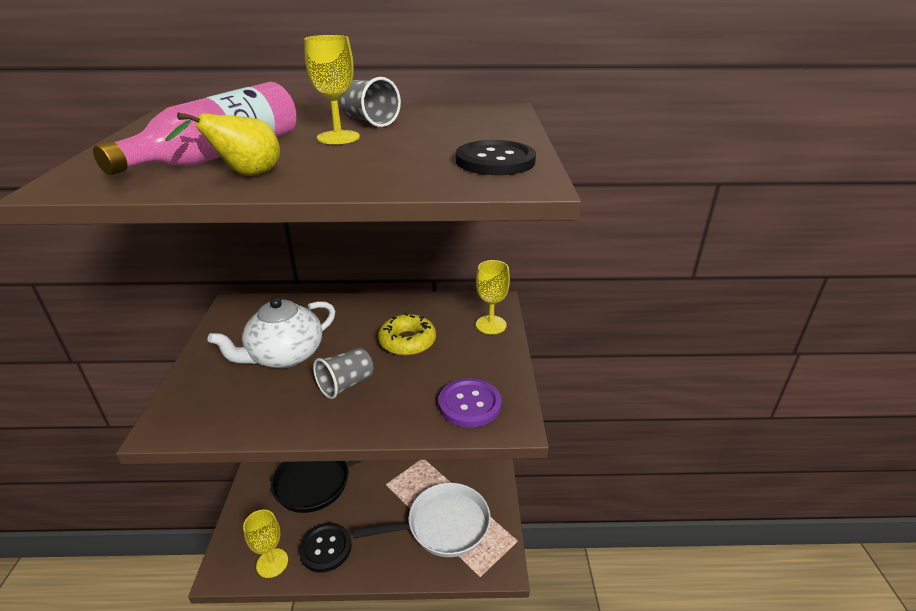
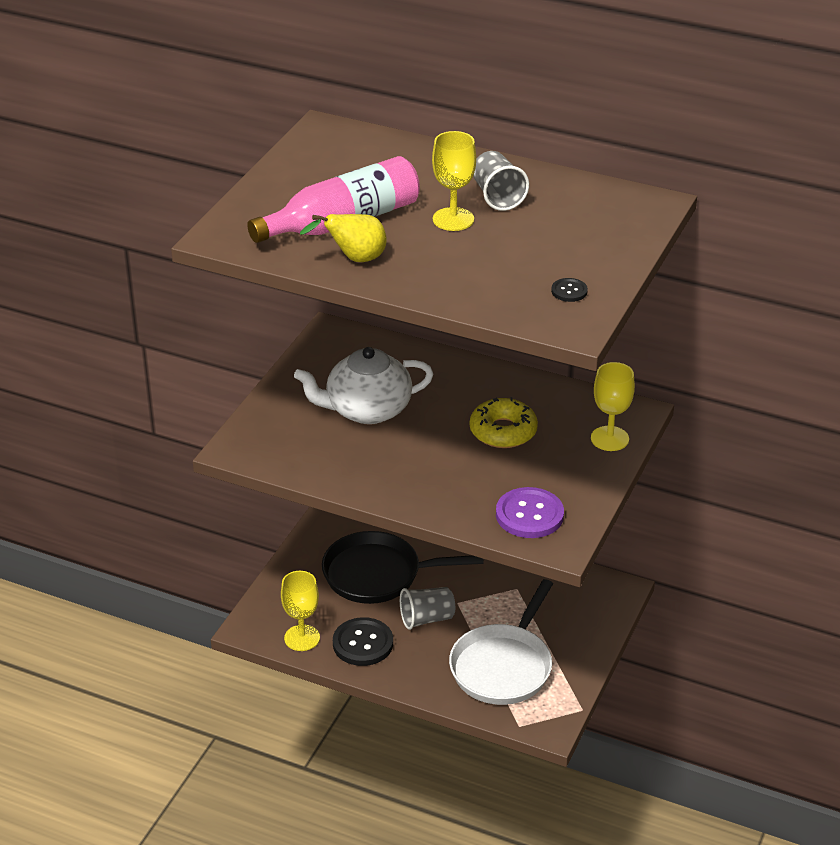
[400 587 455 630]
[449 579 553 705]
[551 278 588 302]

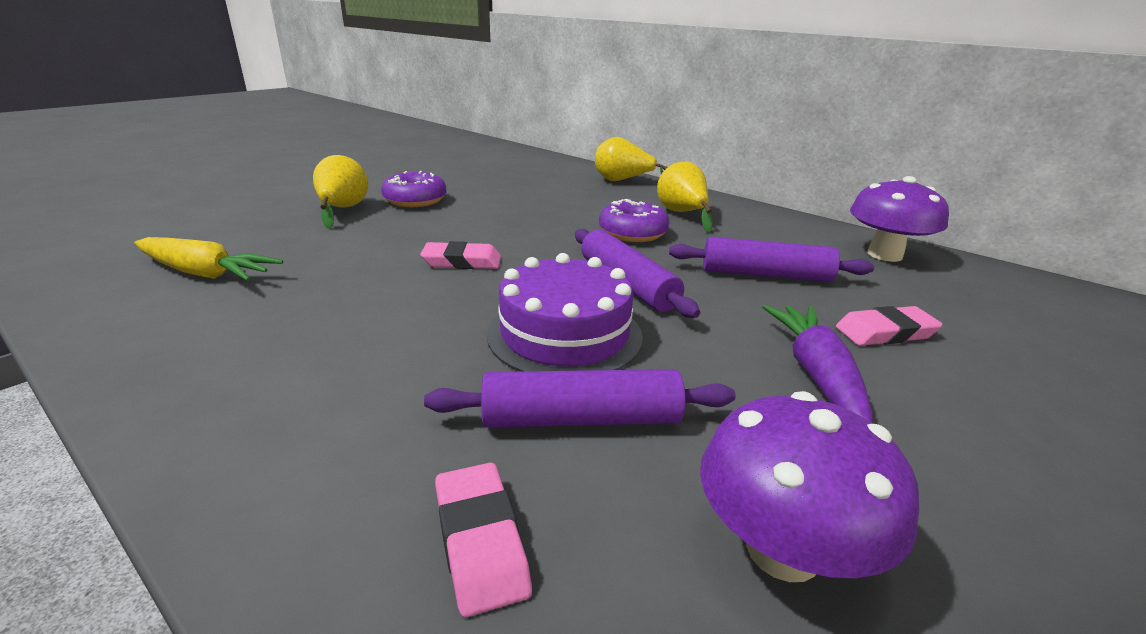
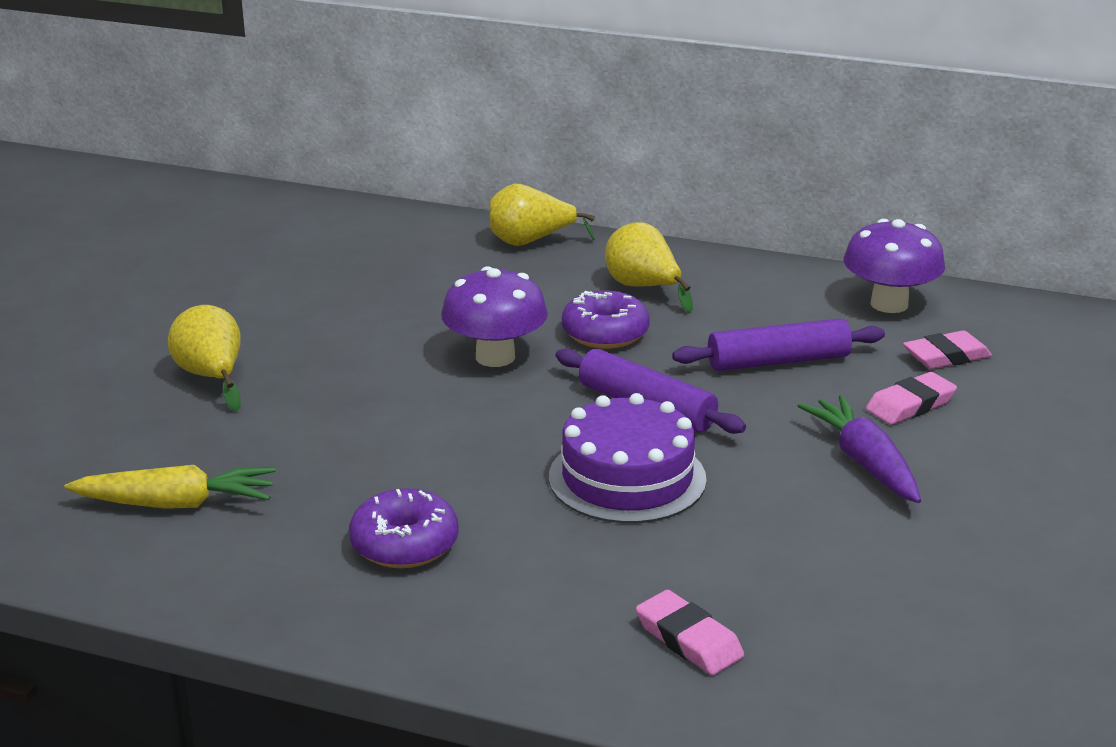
[349 488 459 568]
[441 266 548 367]
[903 330 992 369]
[424 369 736 428] (first image)

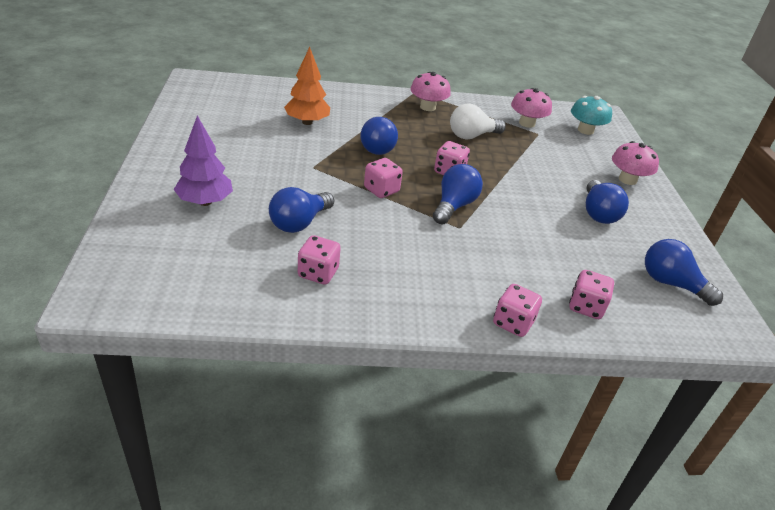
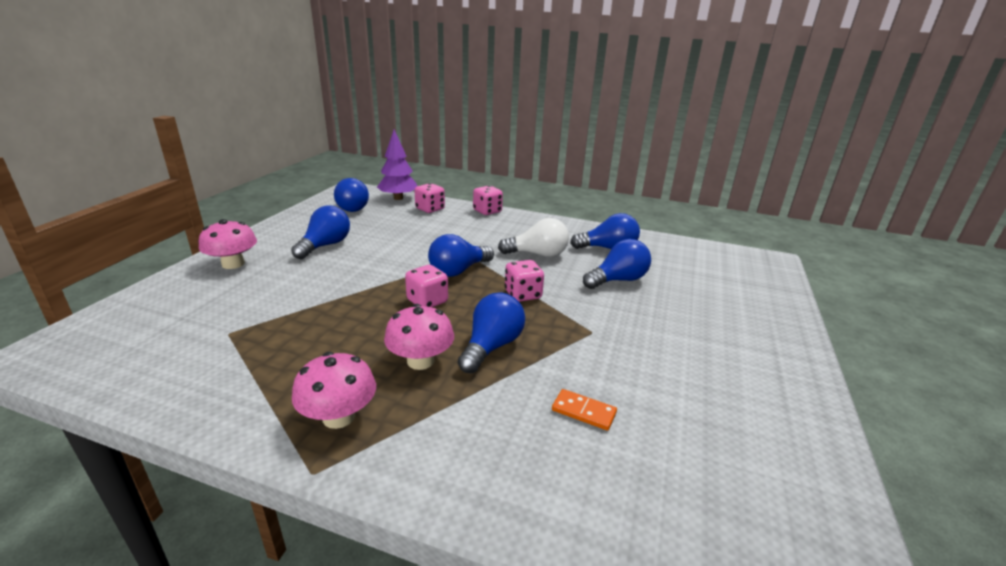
[377 130 417 200]
[384 304 454 370]
[498 218 569 257]
[552 389 617 431]
[570 213 640 249]
[571 96 612 135] (first image)

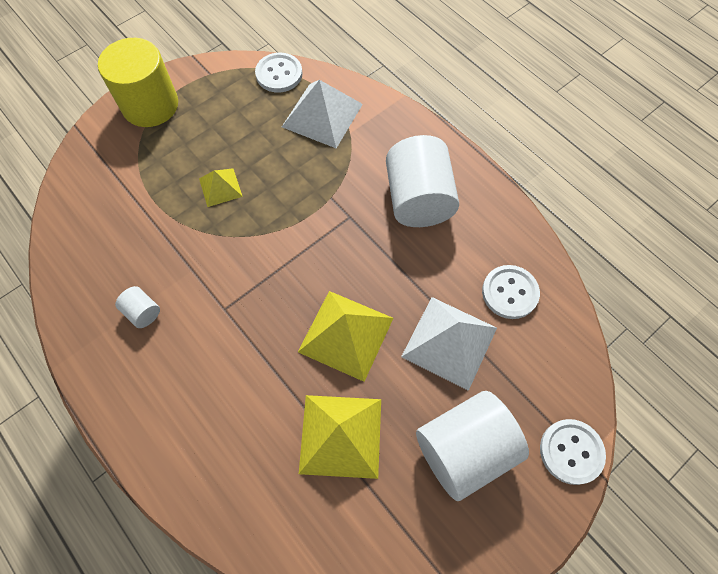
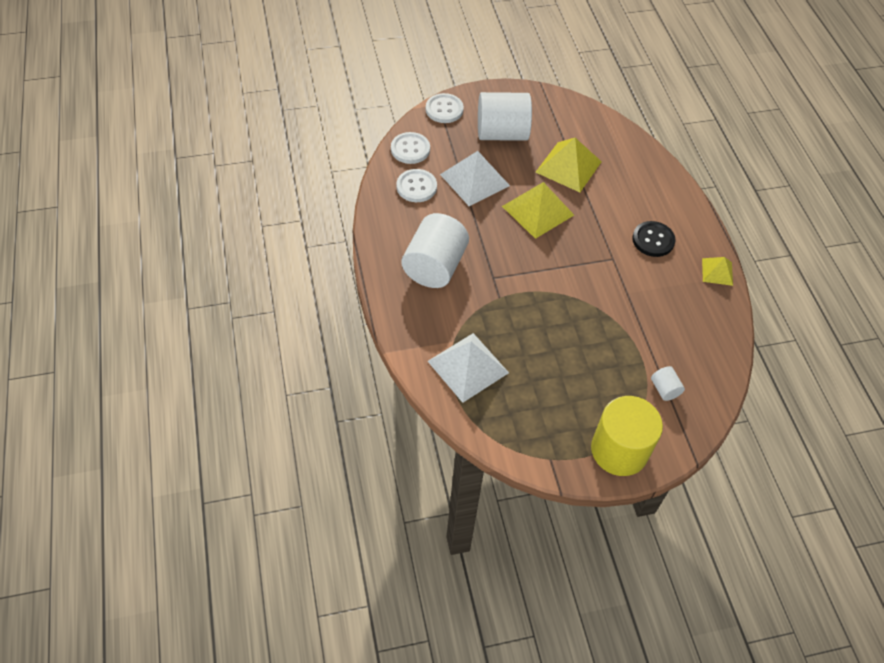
[391 132 430 164]
[632 221 676 257]
[651 366 685 401]
[702 257 733 286]

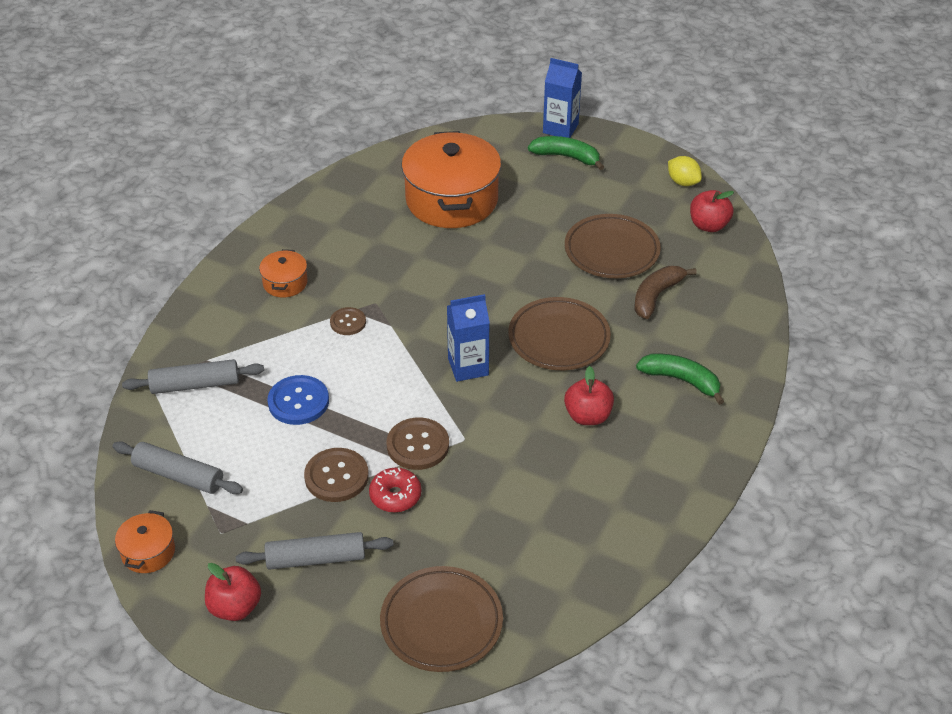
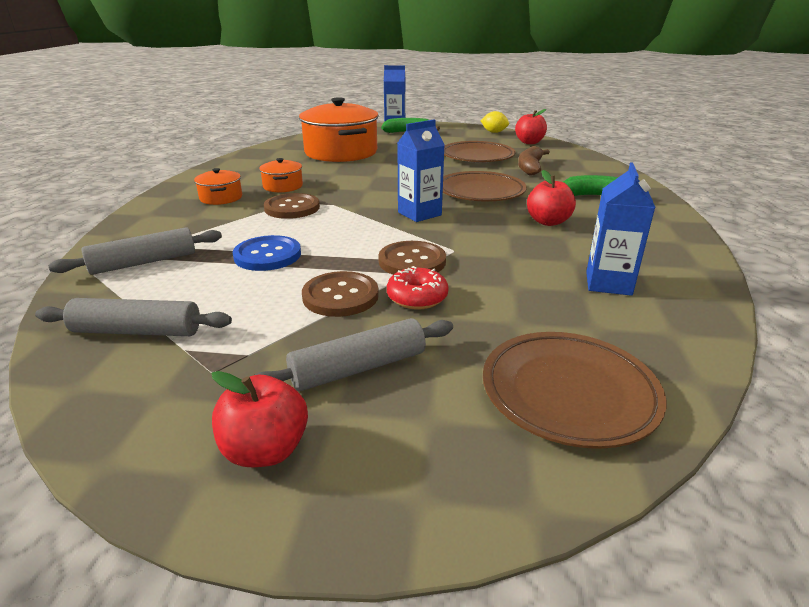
[259 158 303 192]
[264 193 320 219]
[586 162 655 296]

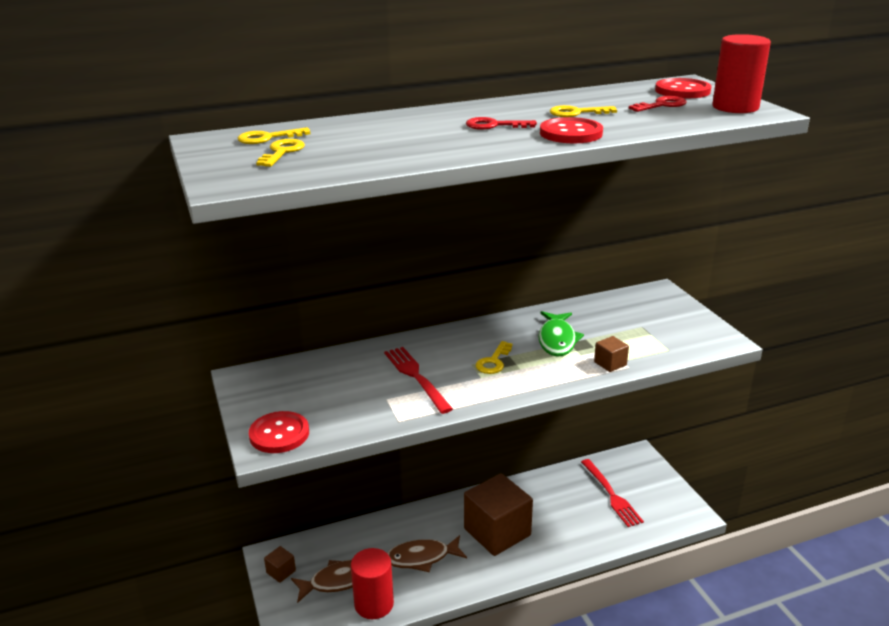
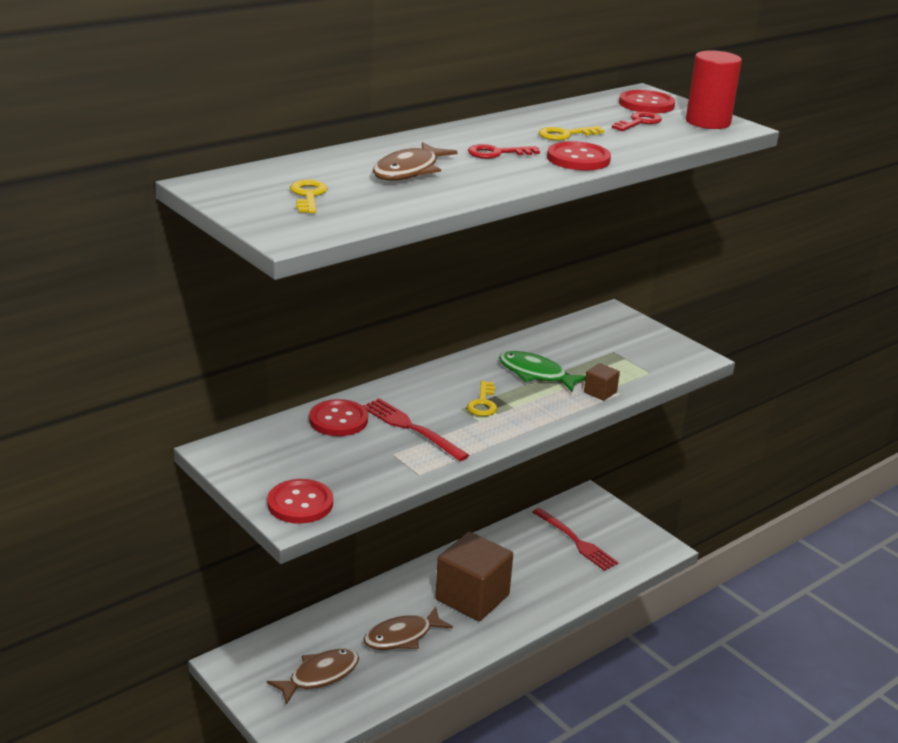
[309 399 368 436]
[373 142 458 181]
[499 351 586 392]
[238 127 310 144] (first image)
[264 546 296 583] (first image)
[351 548 394 619] (first image)

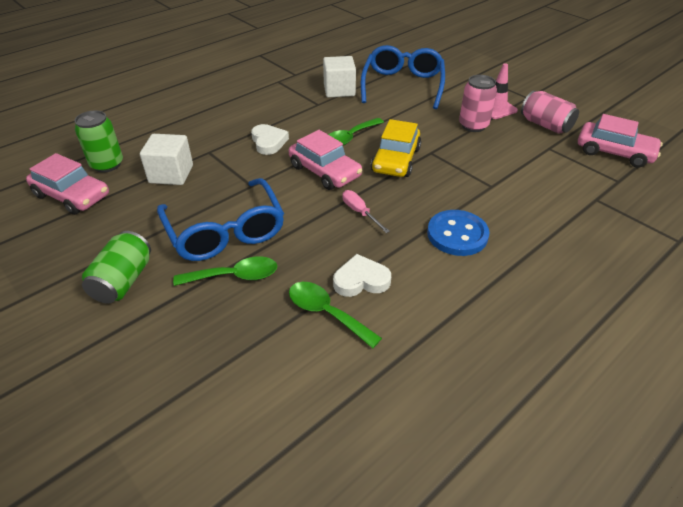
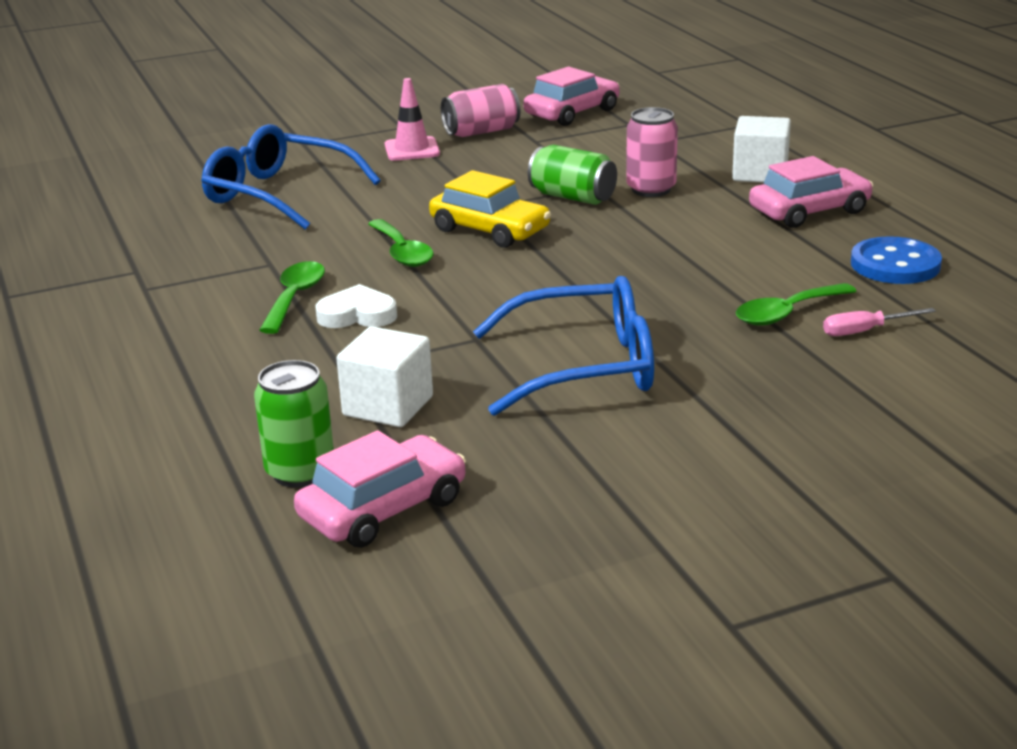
[259 261 325 334]
[528 145 617 205]
[626 107 678 197]
[732 116 791 183]
[749 156 873 228]
[823 308 936 336]
[851 236 942 284]
[333 254 391 297] (first image)

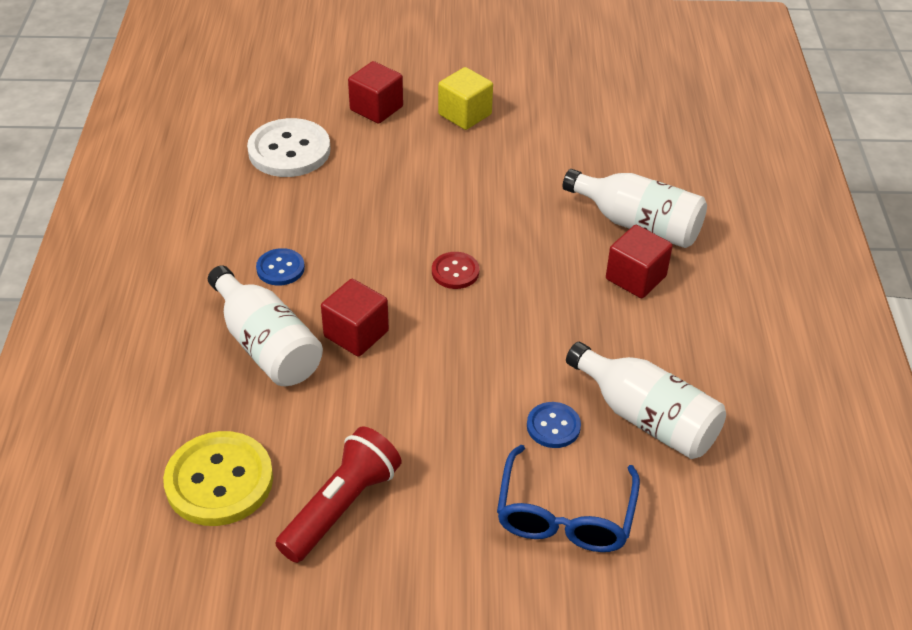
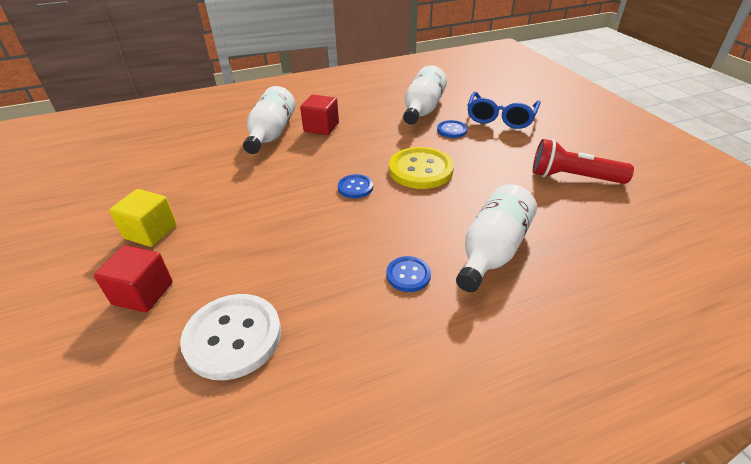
[338 174 373 198]
[389 147 454 189]
[467 92 541 129]
[321 279 389 357] (first image)

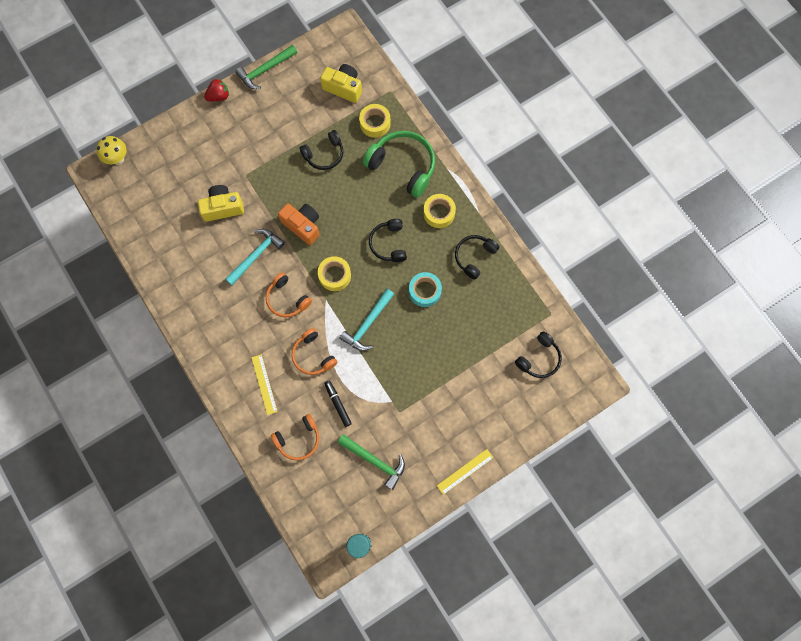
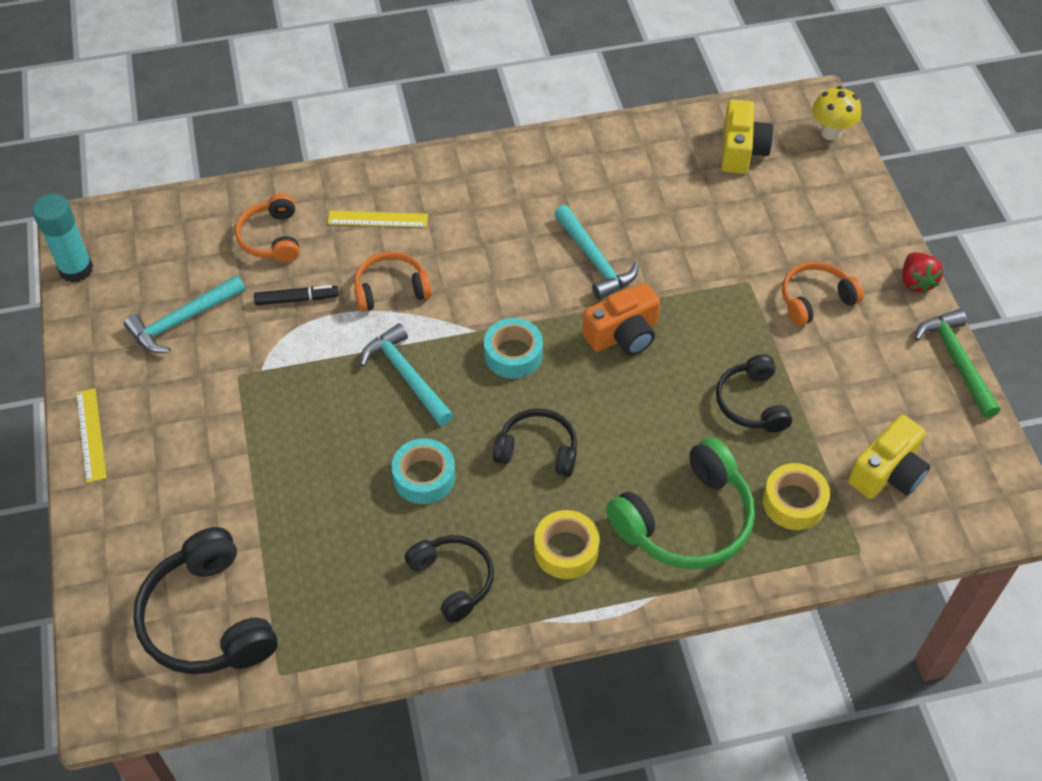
[124 275 245 353]
[133 527 278 674]
[484 318 543 379]
[721 99 773 174]
[782 261 864 326]

